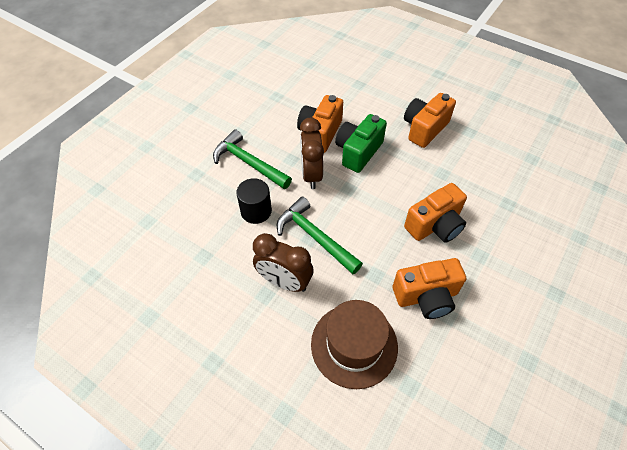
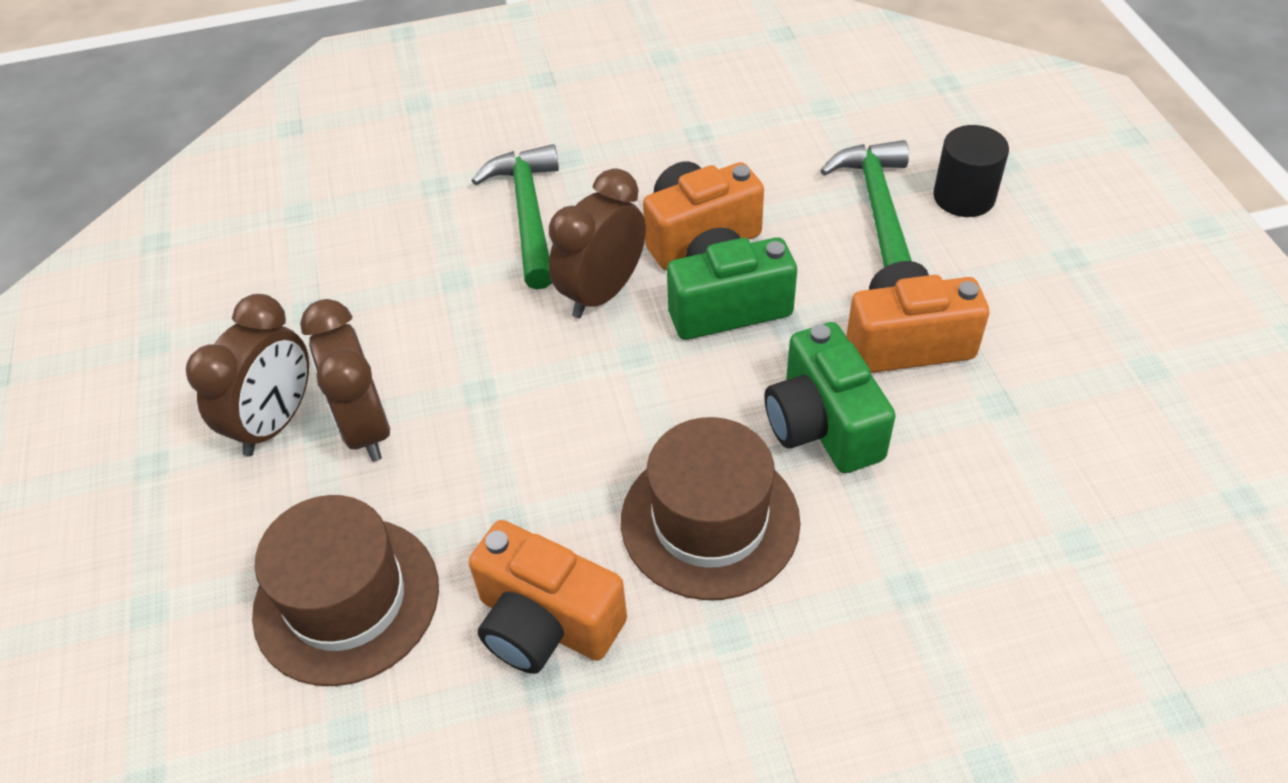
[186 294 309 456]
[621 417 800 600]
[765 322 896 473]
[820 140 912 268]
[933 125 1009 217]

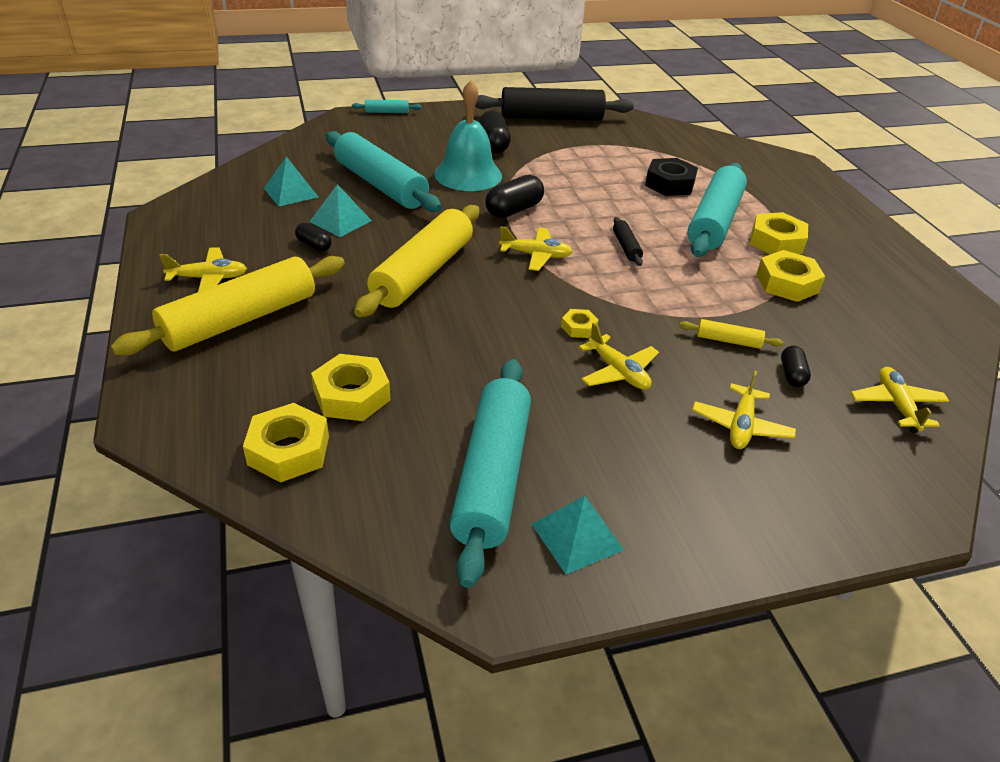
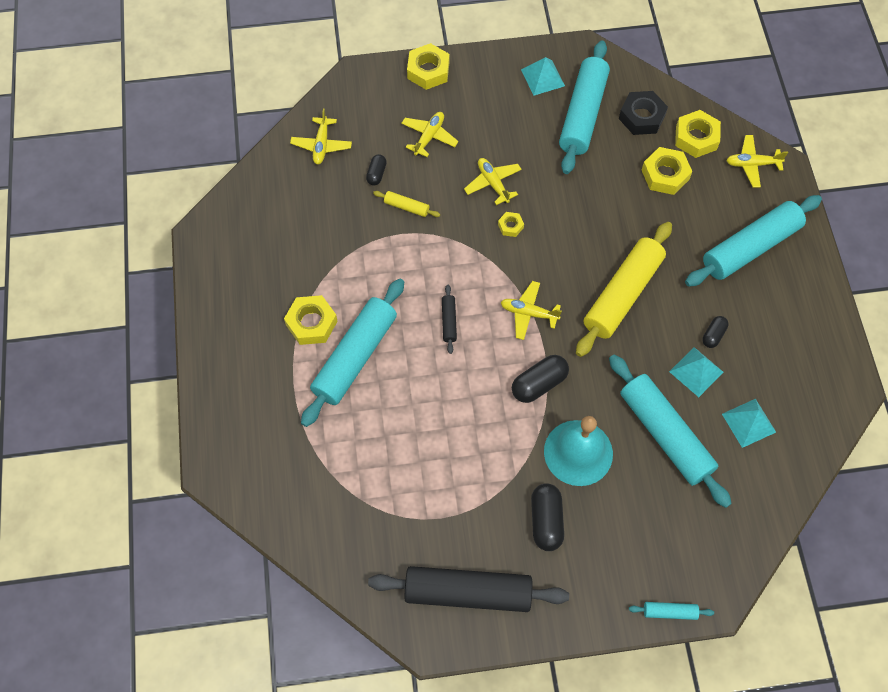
[407 43 449 90]
[619 91 668 135]
[685 195 822 287]
[703 316 729 348]
[726 135 788 187]

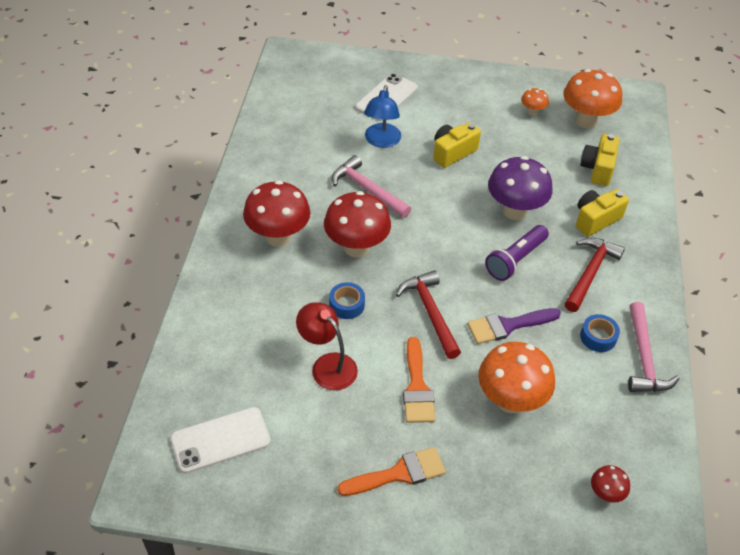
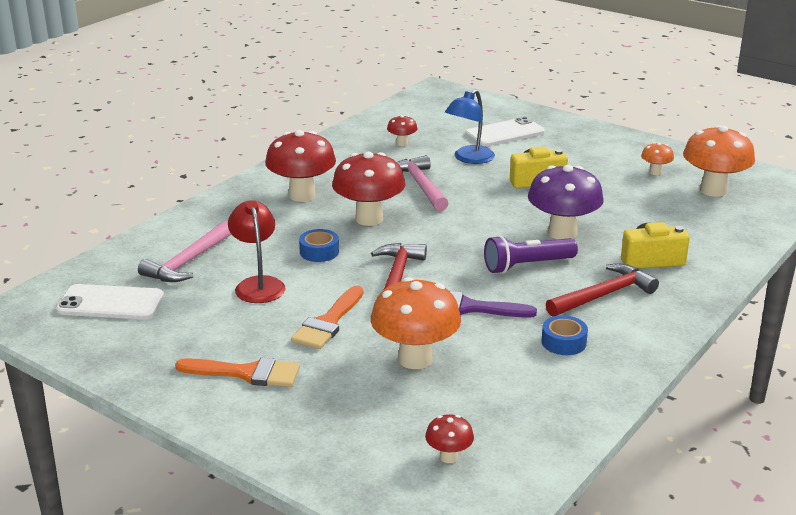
[138 221 232 282]
[387 115 418 146]
[580 134 620 186] (first image)

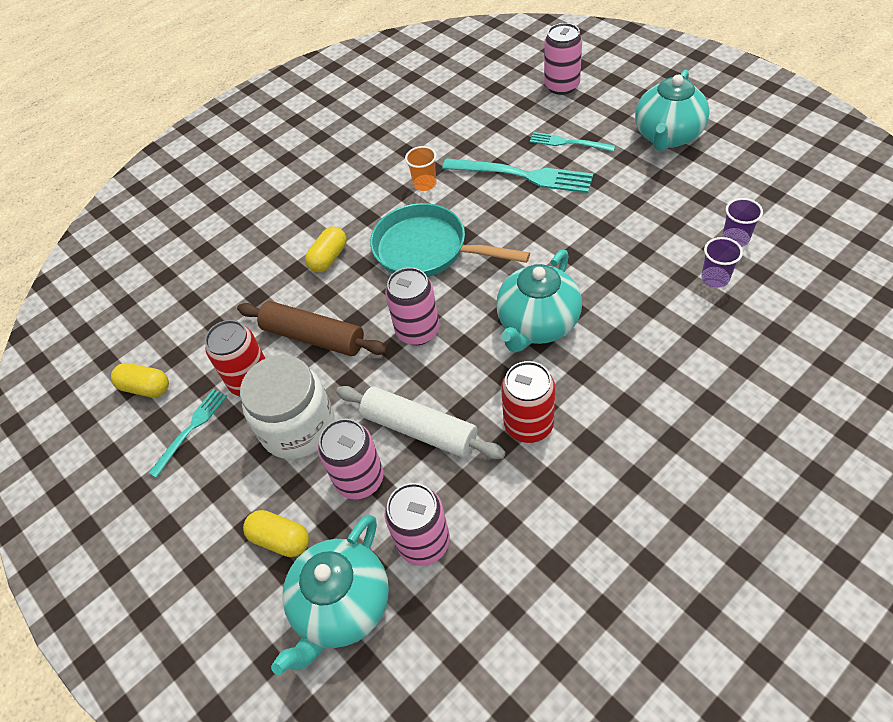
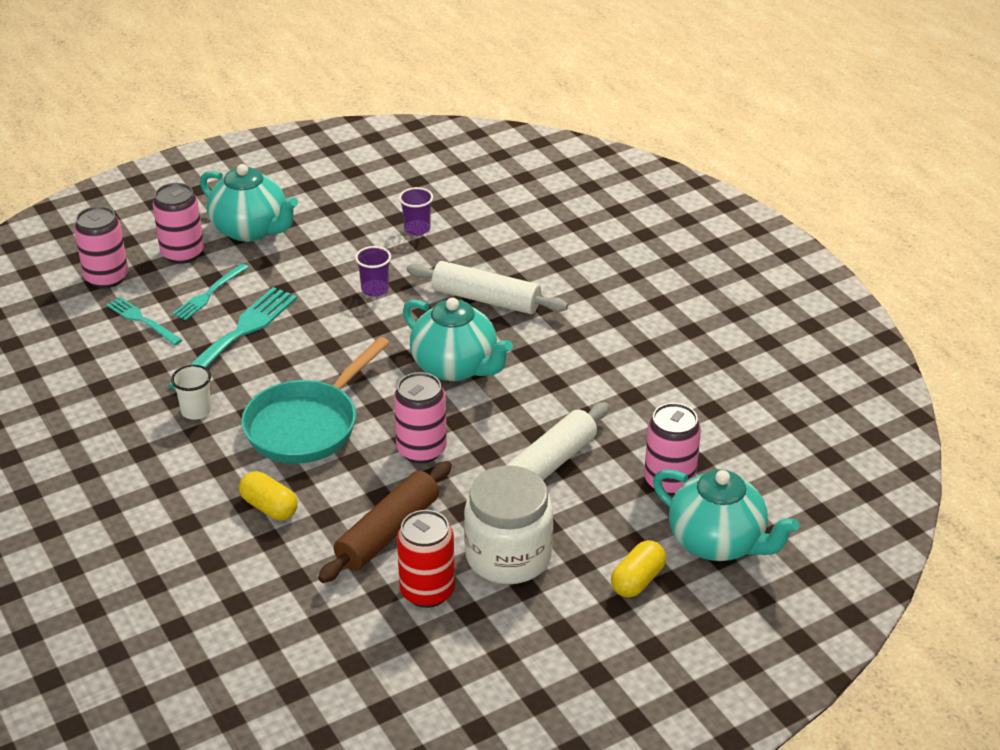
[106 297 182 345]
[153 183 204 264]
[171 365 211 420]
[355 246 391 297]
[406 261 568 314]
[111 363 169 398] (first image)
[501 361 555 443] (first image)

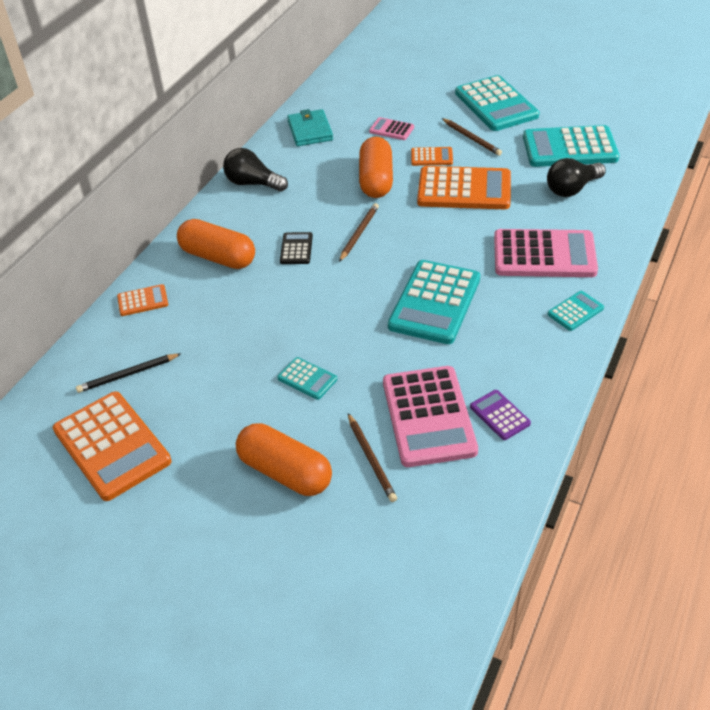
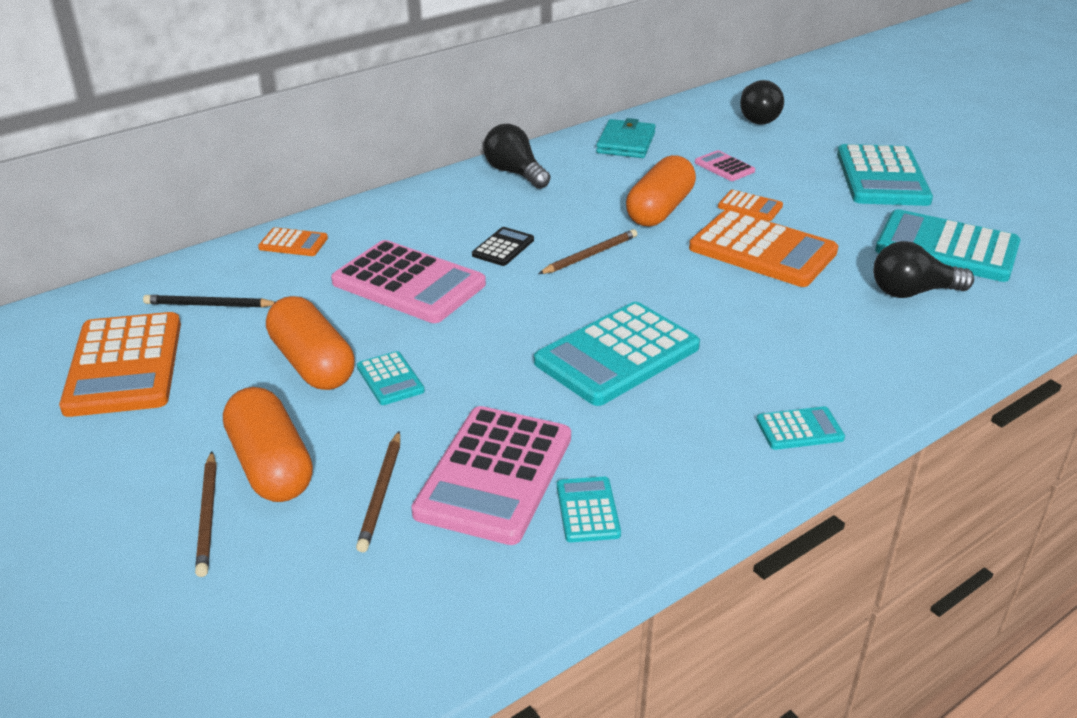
[195 451 217 577]
[266 296 355 390]
[331 240 486 323]
[557 477 621 542]
[740 80 784 125]

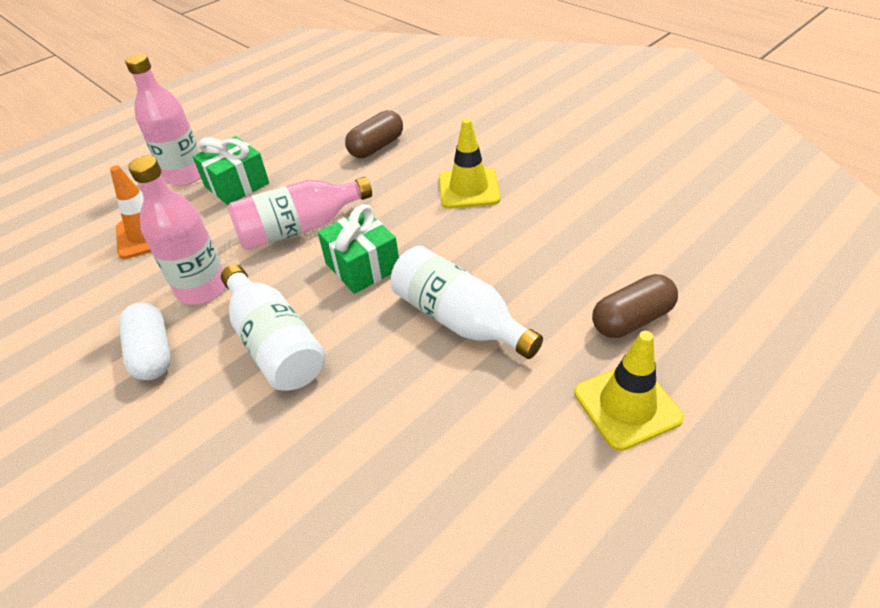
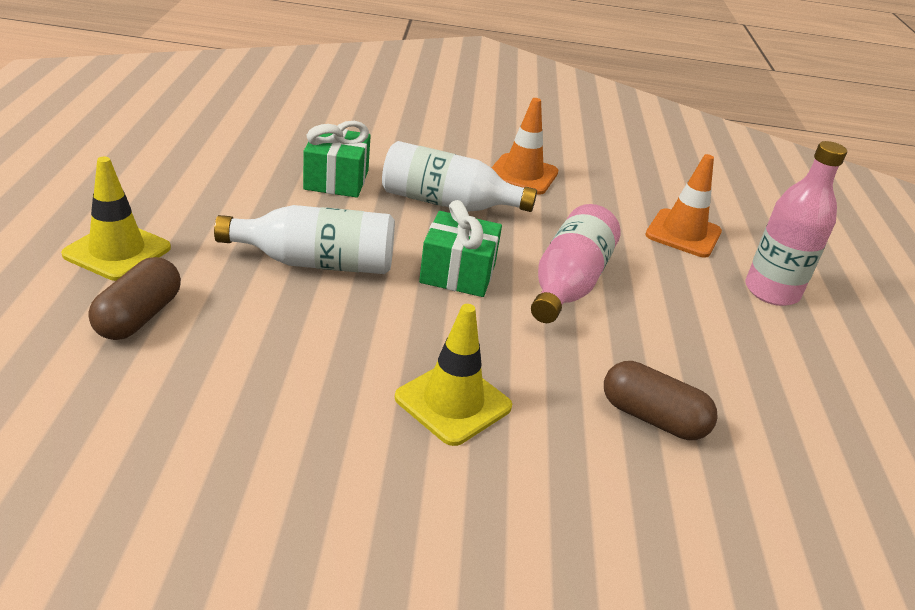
[303 121 371 198]
[491 98 558 195]
[604 361 718 440]
[129 156 225 305] (first image)

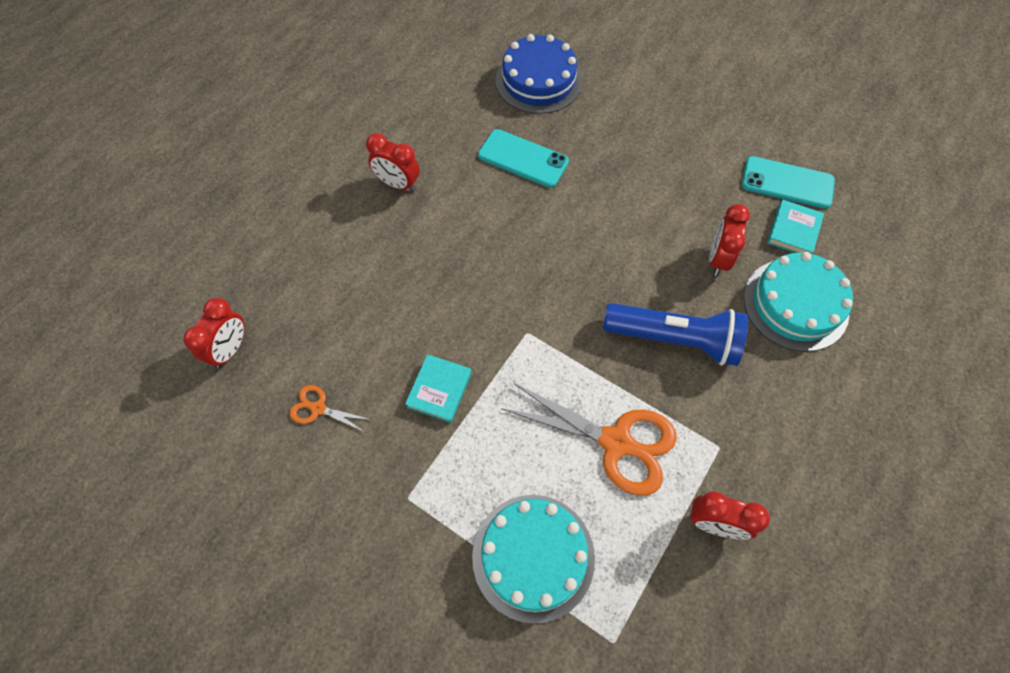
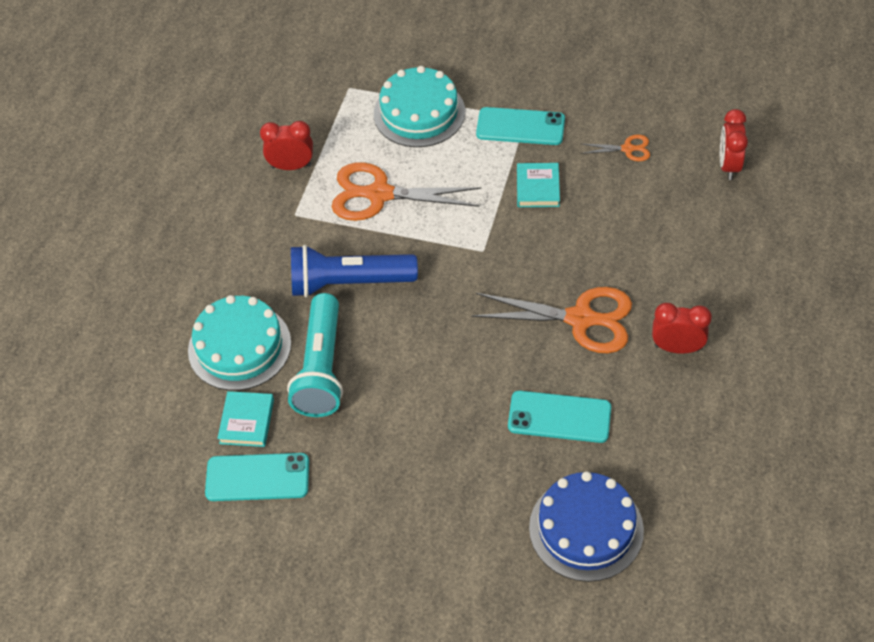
[287 293 343 417]
[472 287 632 353]
[476 107 565 145]

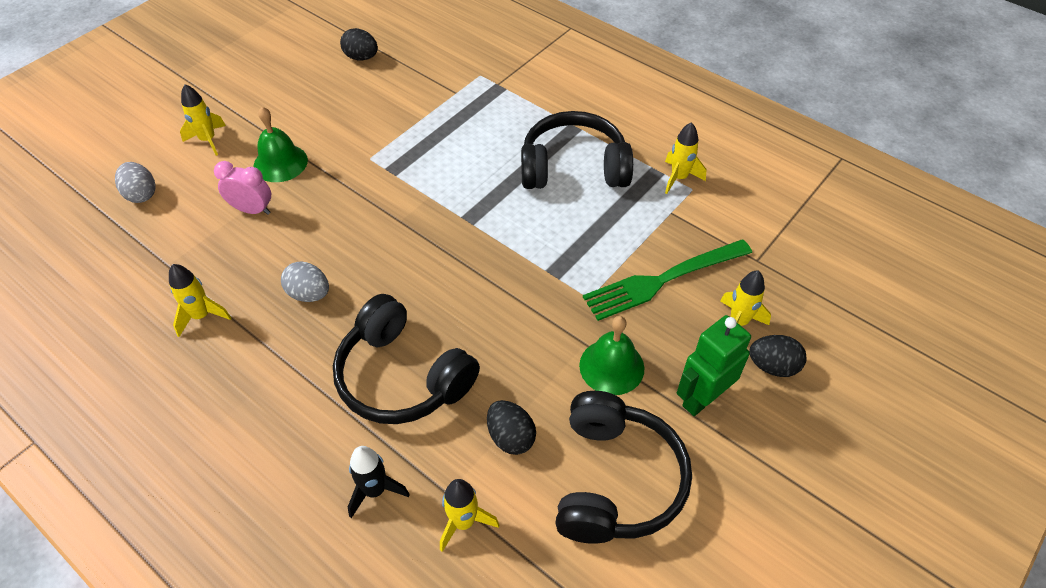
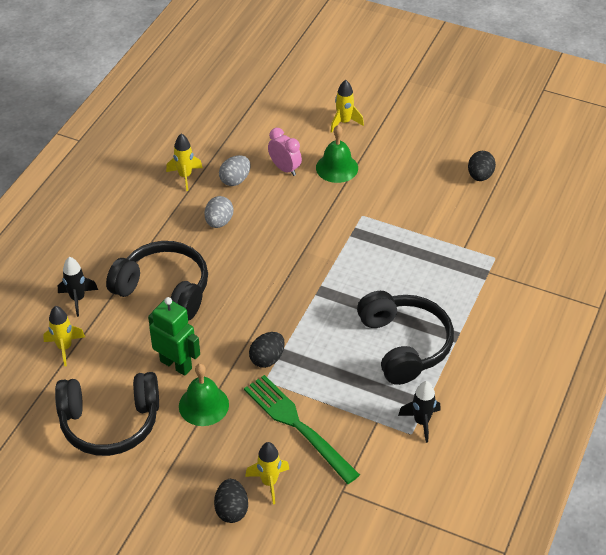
[106 241 208 321]
[148 297 200 376]
[219 155 250 186]
[249 332 285 368]
[268 128 302 176]
[398 381 440 443]

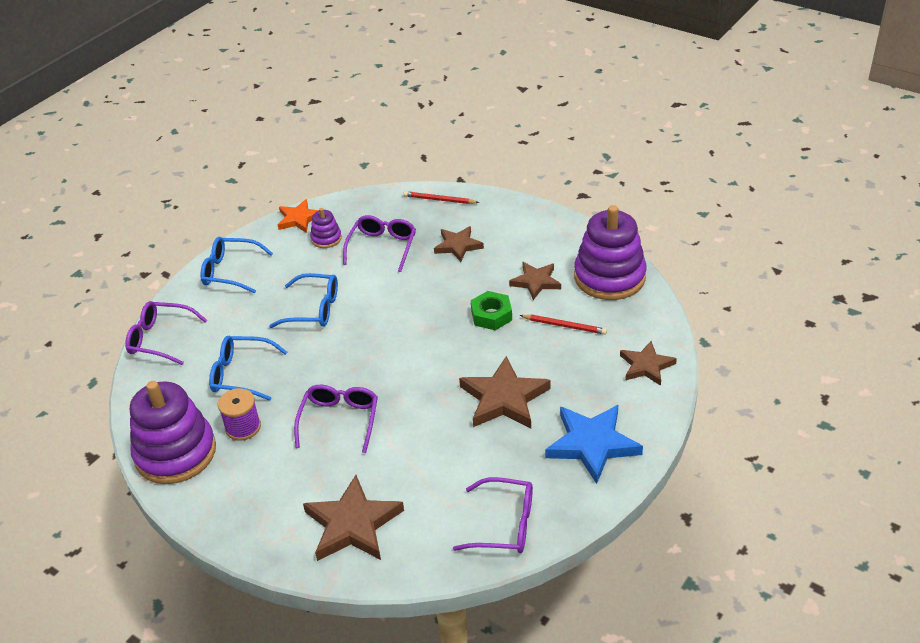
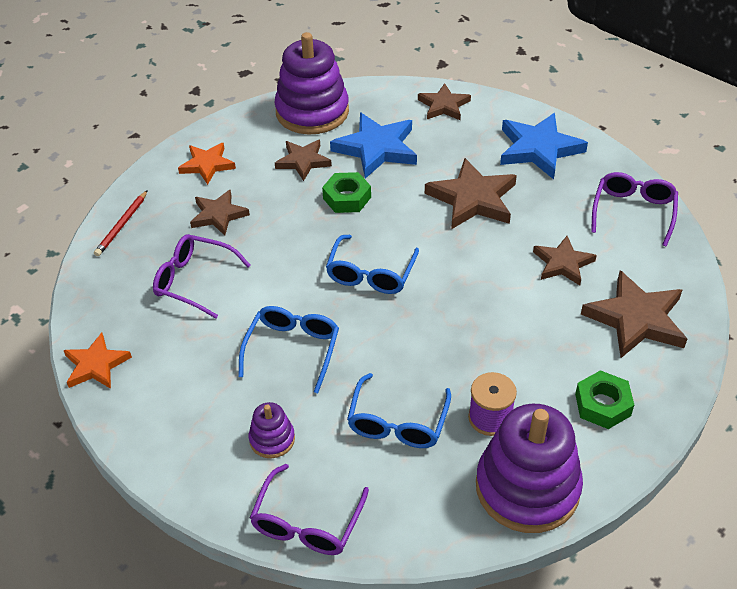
[178 143 236 185]
[249 402 295 458]
[326 235 419 294]
[330 113 417 179]
[533 236 597 285]
[575 370 634 429]
[294 385 378 453] (first image)

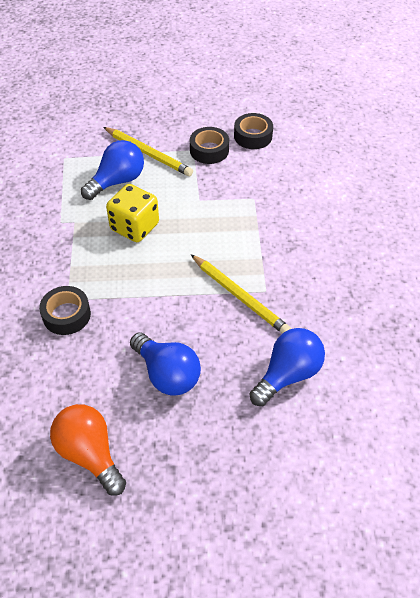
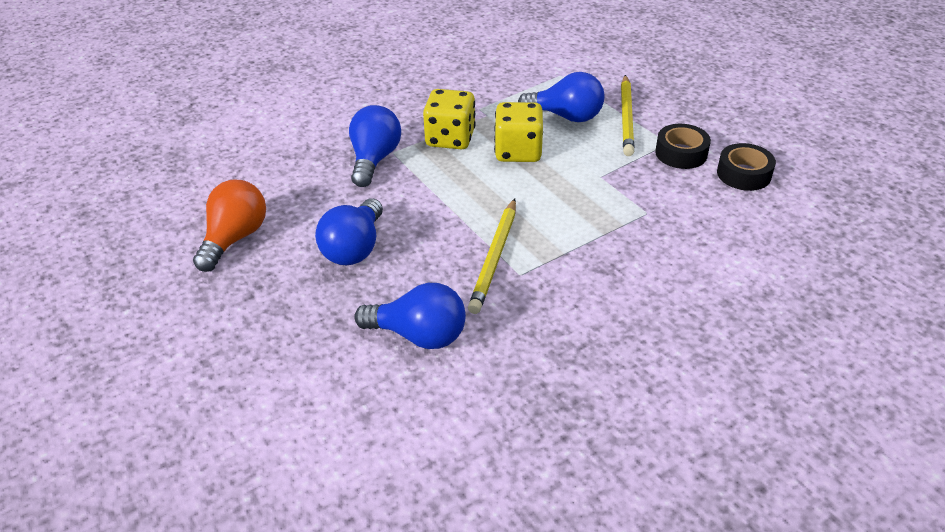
[349 105 401 187]
[423 89 476 150]

